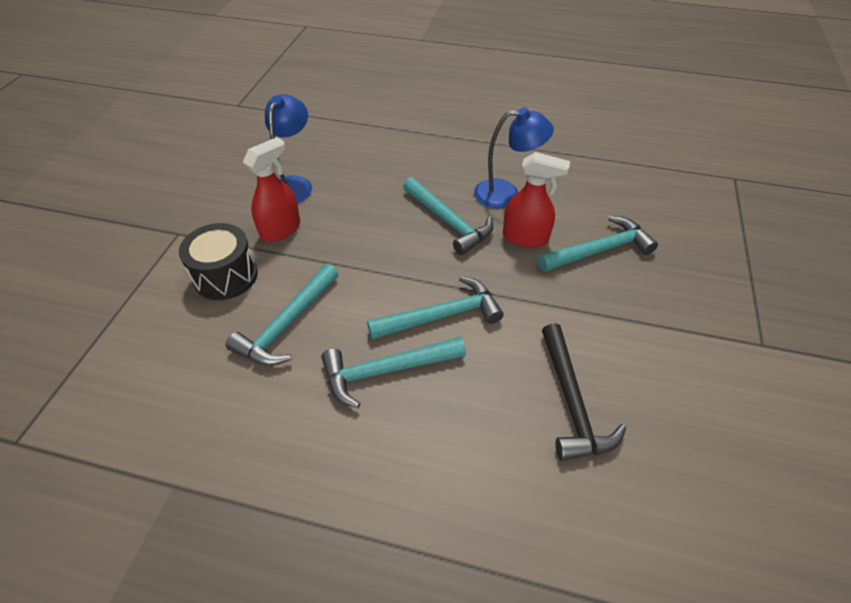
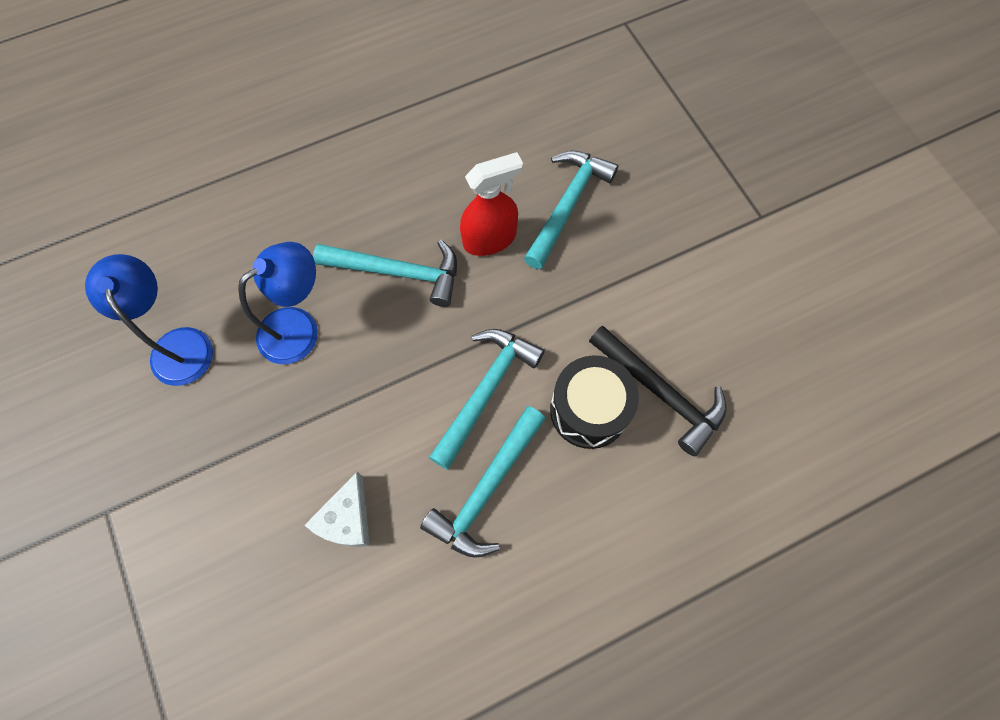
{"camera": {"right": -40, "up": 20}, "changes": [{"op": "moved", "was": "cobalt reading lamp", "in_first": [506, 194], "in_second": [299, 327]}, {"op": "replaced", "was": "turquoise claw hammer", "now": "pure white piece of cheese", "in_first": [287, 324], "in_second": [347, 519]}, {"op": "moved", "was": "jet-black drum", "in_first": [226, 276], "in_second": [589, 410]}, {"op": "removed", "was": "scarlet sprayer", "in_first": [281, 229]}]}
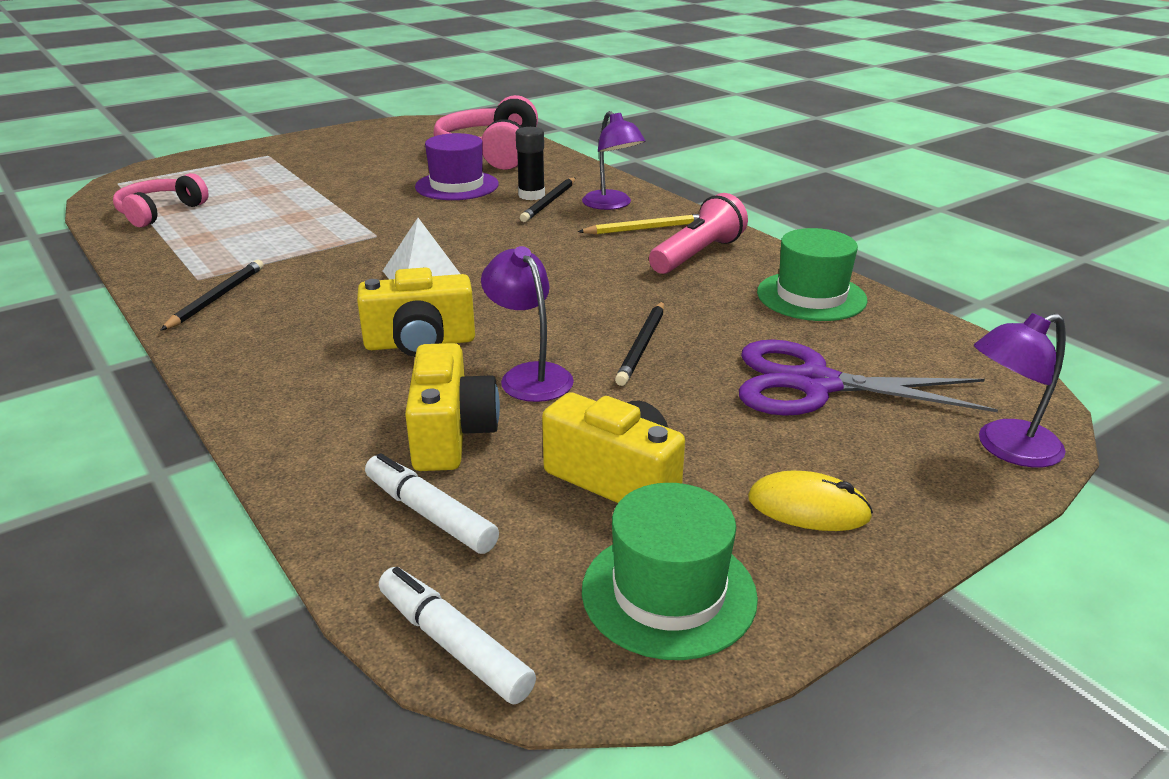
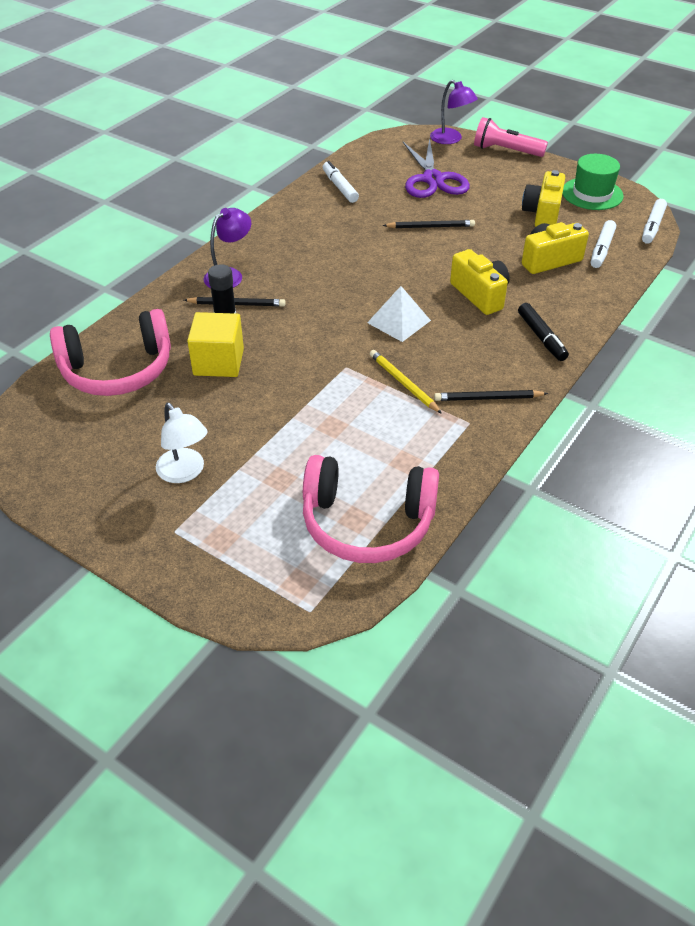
{"camera": {"right": -110, "up": 15}, "changes": [{"op": "added", "now": "pure white reading lamp", "in_second": [185, 472]}, {"op": "replaced", "was": "purple hat", "now": "golden cube", "in_first": [457, 186], "in_second": [218, 362]}, {"op": "resized", "was": "rosy headphones", "in_first": [160, 212], "in_second": [367, 522], "ratio": 1.64}, {"op": "replaced", "was": "green hat", "now": "pure white marker", "in_first": [811, 296], "in_second": [340, 187]}, {"op": "moved", "was": "golden wooden pencil", "in_first": [645, 229], "in_second": [403, 383]}, {"op": "moved", "was": "rosy pocket torch", "in_first": [697, 255], "in_second": [506, 151]}, {"op": "added", "now": "jet-black marker", "in_second": [541, 337]}, {"op": "removed", "was": "purple reading lamp", "in_first": [529, 375]}, {"op": "removed", "was": "golden PC mouse", "in_first": [808, 508]}]}
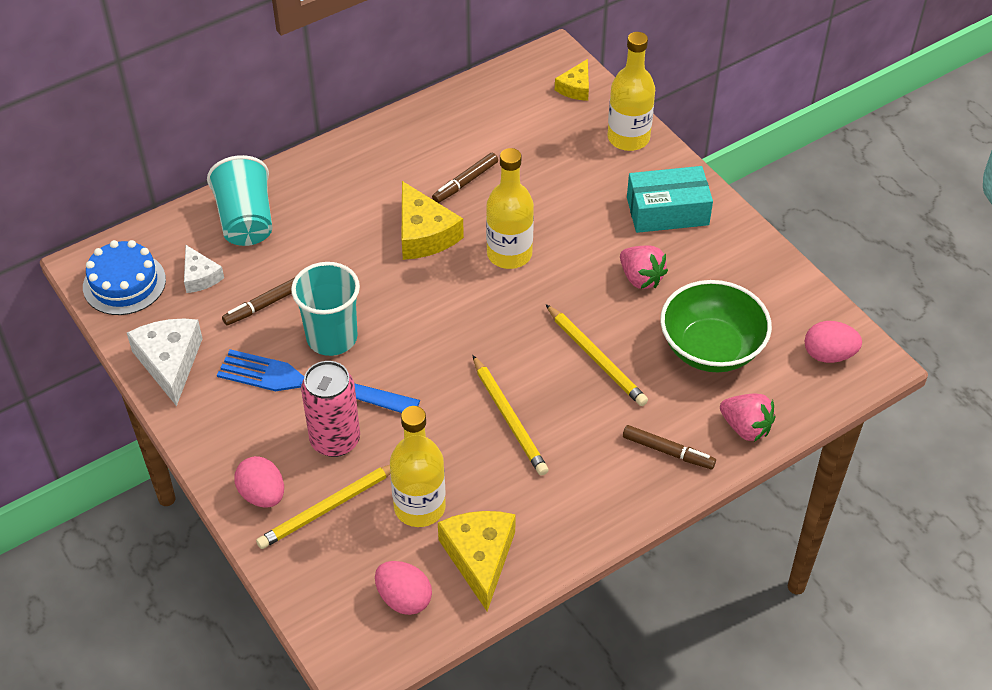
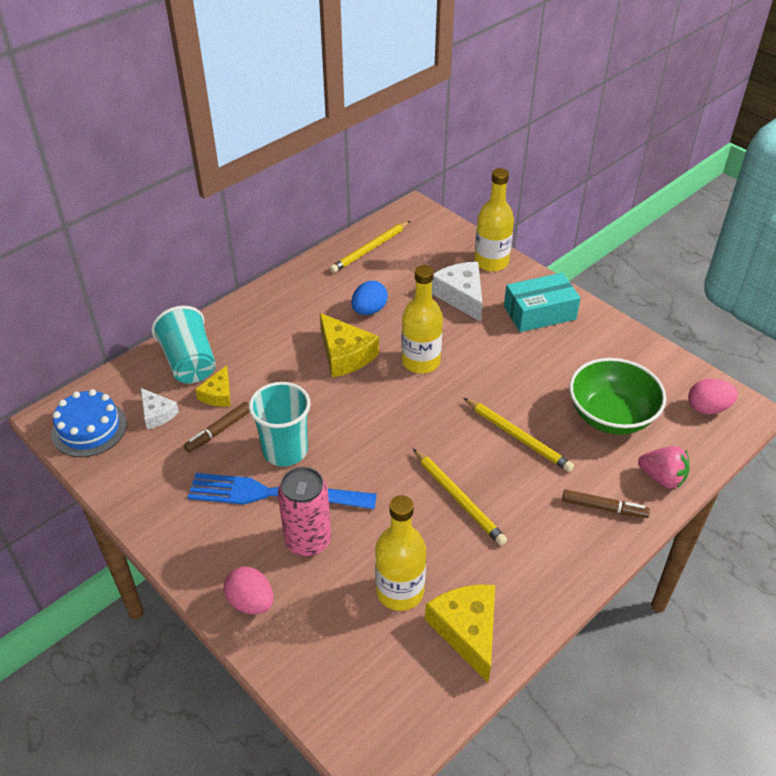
{"camera": {"right": -10, "up": -5}, "changes": [{"op": "moved", "was": "golden piece of cheese", "in_first": [575, 88], "in_second": [218, 394]}, {"op": "moved", "was": "golden wooden pencil", "in_first": [329, 507], "in_second": [370, 249]}, {"op": "replaced", "was": "dark brown marker", "now": "cobalt egg shape", "in_first": [465, 182], "in_second": [369, 310]}, {"op": "moved", "was": "pure white piece of cheese", "in_first": [170, 362], "in_second": [461, 296]}, {"op": "removed", "was": "rosy egg shape", "in_first": [404, 599]}, {"op": "removed", "was": "rosy strawberry", "in_first": [640, 278]}]}
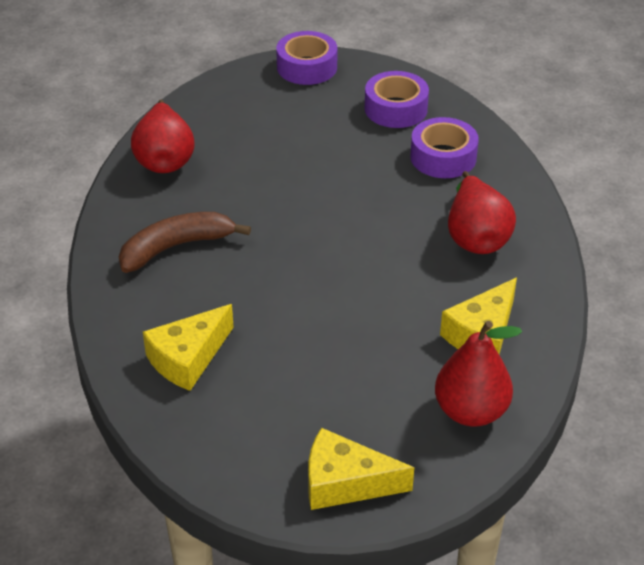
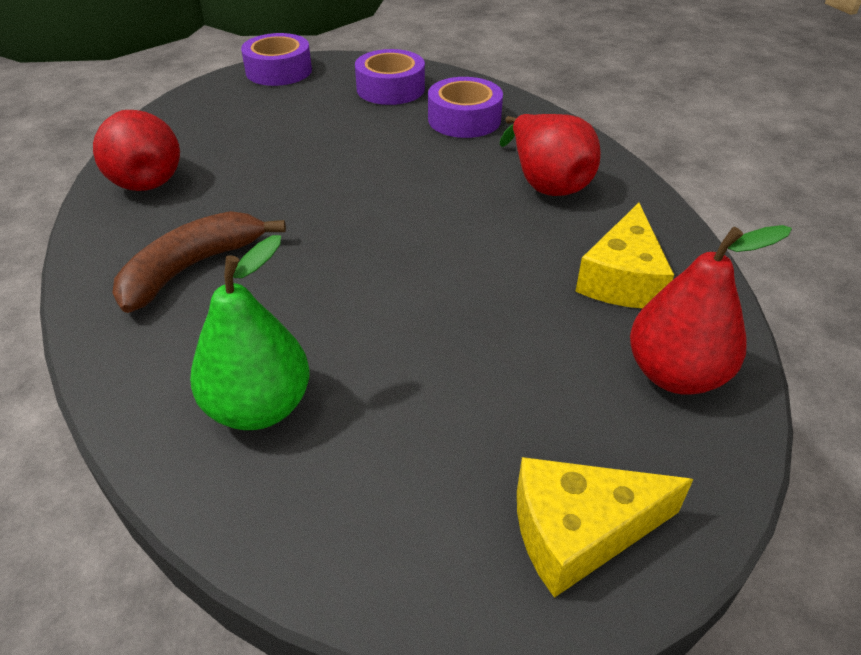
{"camera": {"right": -20, "up": 0}, "changes": [{"op": "replaced", "was": "golden piece of cheese", "now": "green pear", "in_first": [188, 358], "in_second": [259, 407]}]}
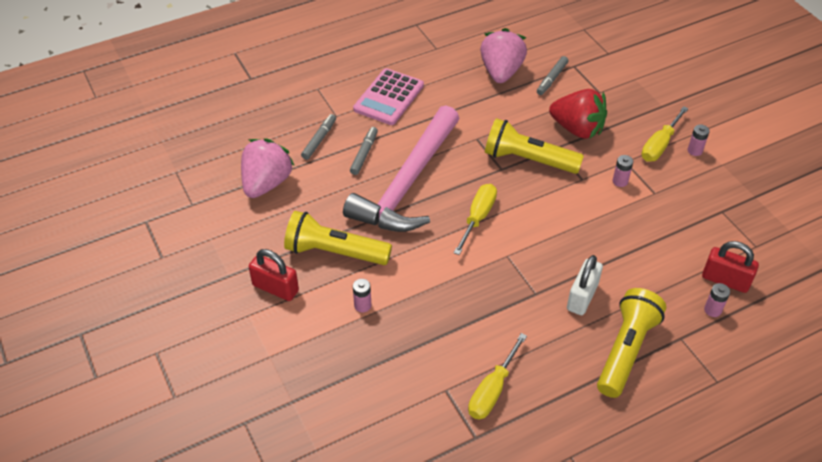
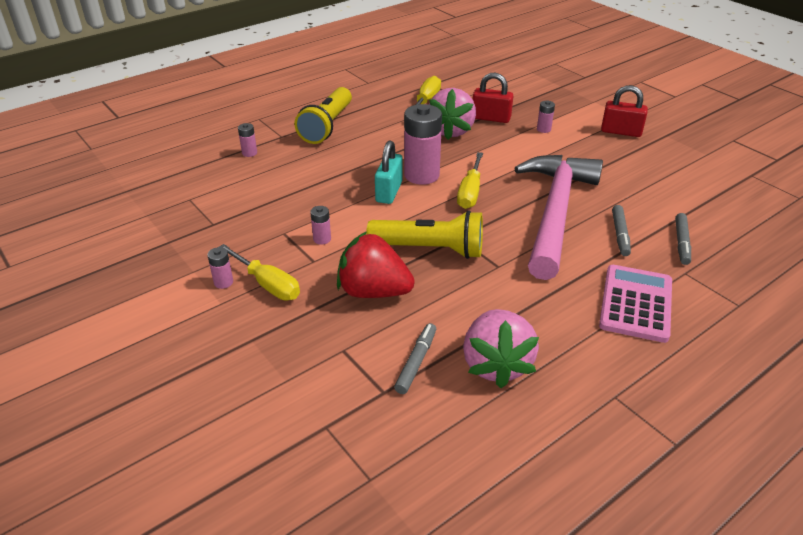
{"camera": {"right": 170, "up": -10}, "changes": [{"op": "turned", "was": "golden hand screwdriver", "in_first": [659, 145], "in_second": [267, 284], "clockwise": 105}, {"op": "added", "now": "turquoise padlock", "in_second": [389, 192]}, {"op": "added", "now": "rosy battery", "in_second": [421, 175]}, {"op": "moved", "was": "rosy strawberry", "in_first": [266, 183], "in_second": [451, 131]}, {"op": "moved", "was": "scarlet padlock", "in_first": [725, 280], "in_second": [491, 118]}, {"op": "removed", "was": "golden pocket torch", "in_first": [335, 252]}, {"op": "removed", "was": "pure white padlock", "in_first": [582, 297]}]}
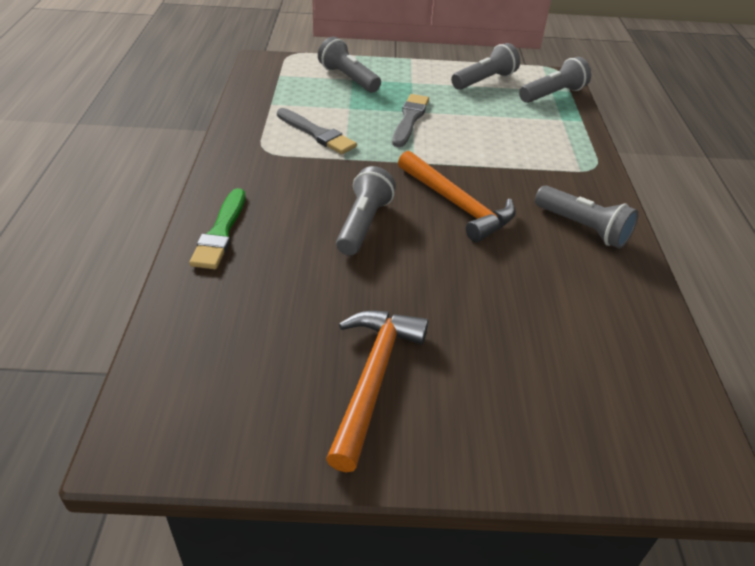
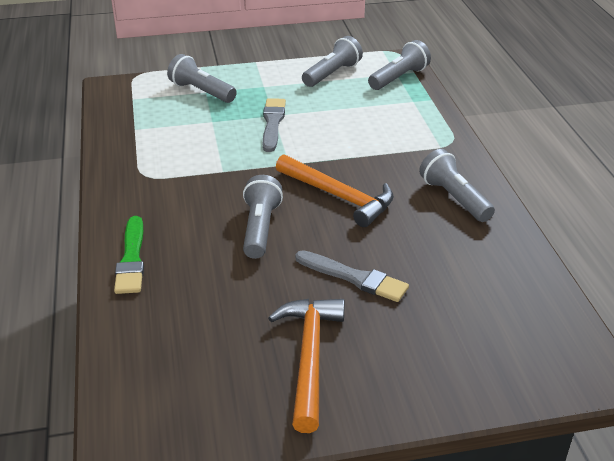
{"camera": {"right": -10, "up": -5}, "changes": [{"op": "moved", "was": "ash-grey paint brush", "in_first": [317, 133], "in_second": [354, 278]}, {"op": "turned", "was": "ash-grey pocket torch", "in_first": [583, 228], "in_second": [454, 198], "clockwise": -150}]}
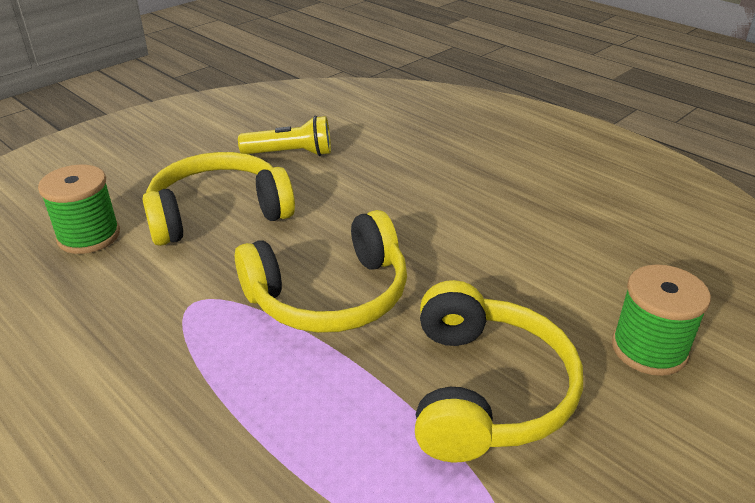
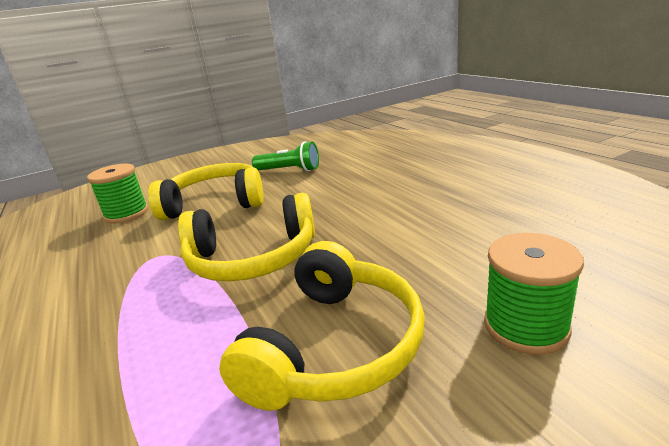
{"camera": {"right": 20, "up": -10}, "changes": [{"op": "recoloured", "was": "golden pocket torch", "now": "green pocket torch", "in_first": [291, 154], "in_second": [289, 170]}]}
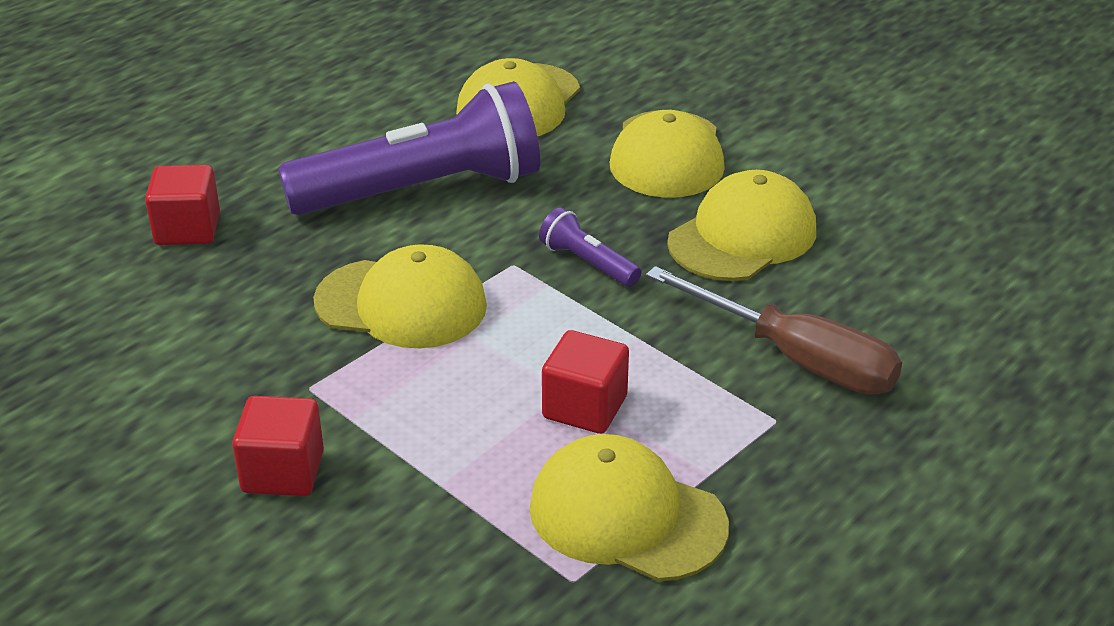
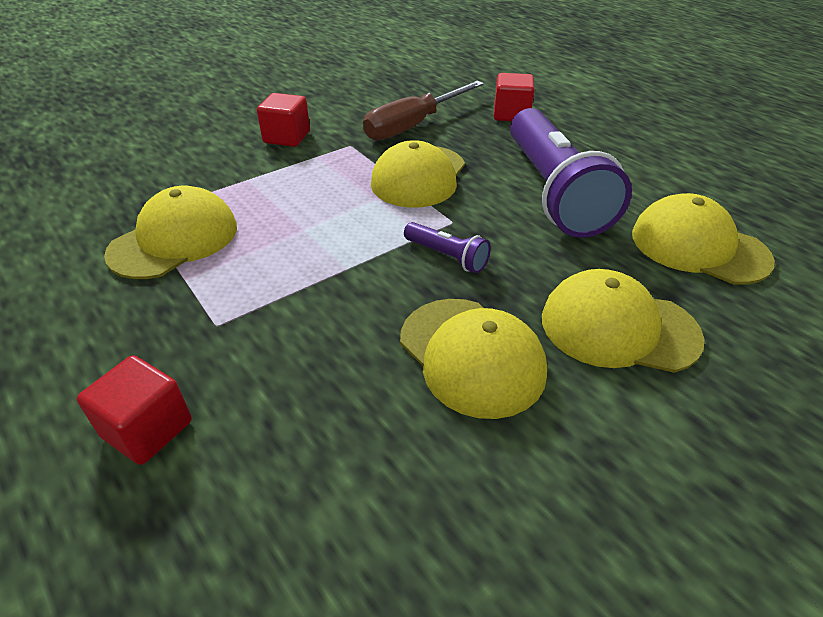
{"camera": {"right": 100, "up": 5}, "changes": [{"op": "moved", "was": "scarlet cube", "in_first": [585, 407], "in_second": [147, 429]}, {"op": "moved", "was": "dark brown hand screwdriver", "in_first": [796, 358], "in_second": [413, 125]}, {"op": "turned", "was": "purple pocket torch", "in_first": [588, 263], "in_second": [447, 256], "clockwise": 75}]}
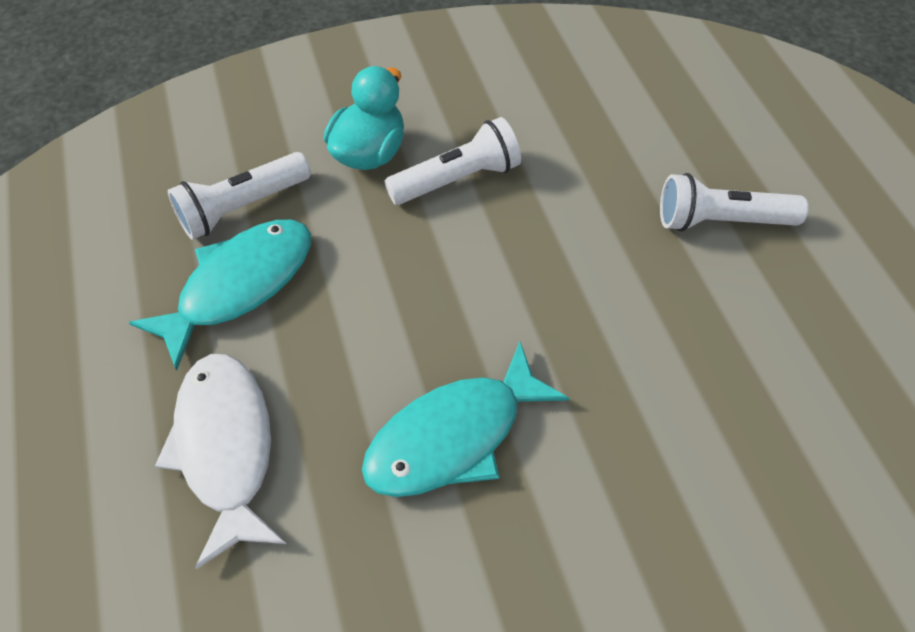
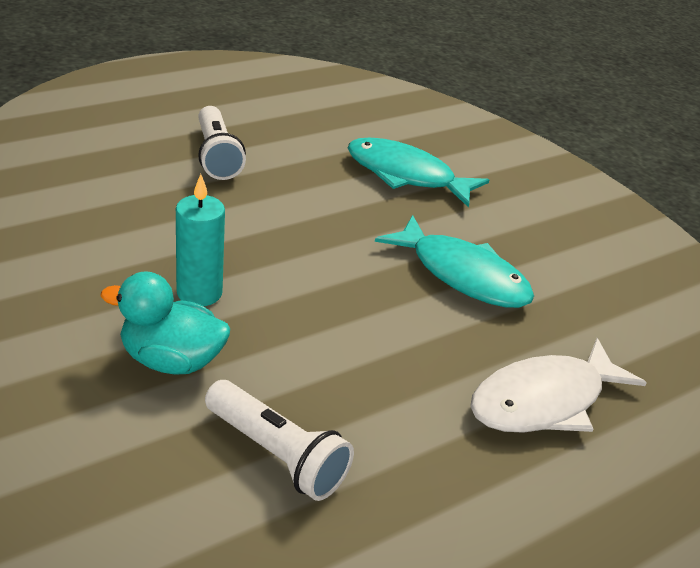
{"camera": {"right": -110, "up": -20}, "changes": [{"op": "replaced", "was": "pure white pocket torch", "now": "turquoise candle", "in_first": [457, 179], "in_second": [199, 293]}, {"op": "moved", "was": "turquoise toy fish", "in_first": [239, 285], "in_second": [406, 175]}]}
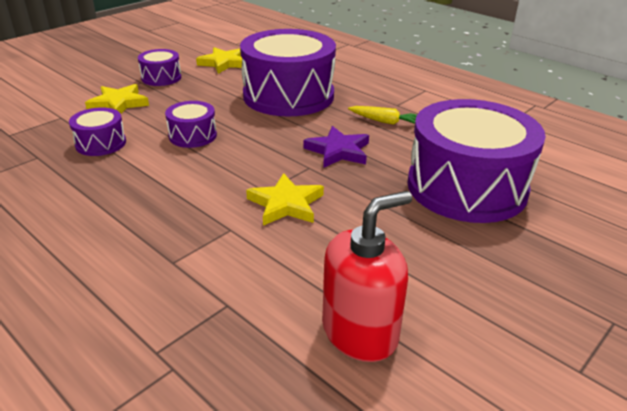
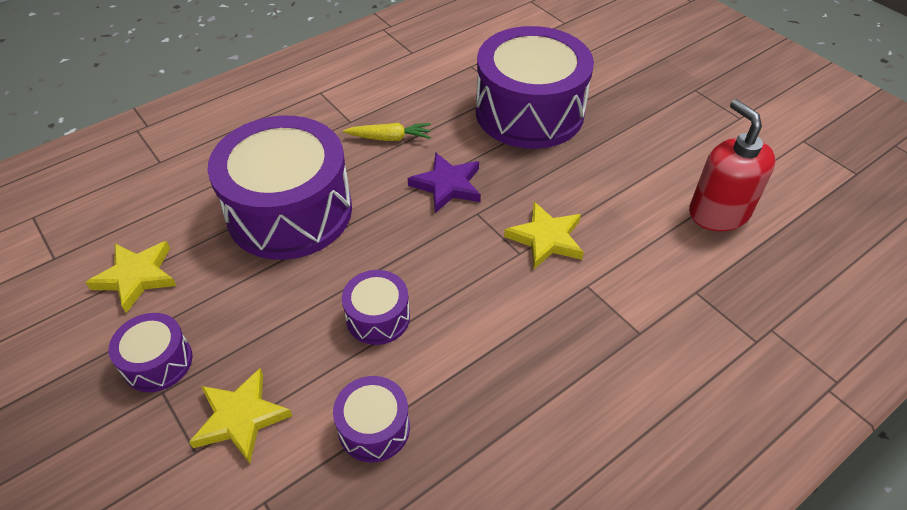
{"camera": {"right": -80, "up": 15}, "changes": [{"op": "turned", "was": "golden carrot", "in_first": [385, 122], "in_second": [389, 138], "clockwise": 60}]}
